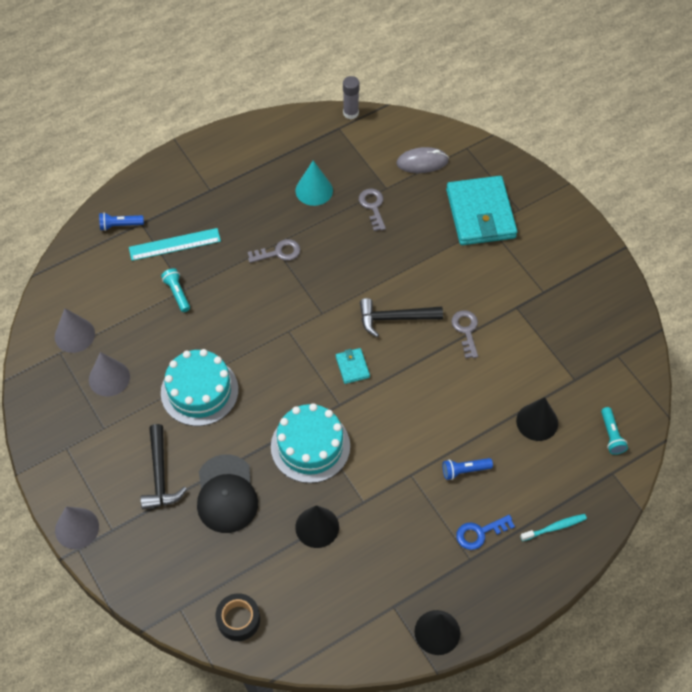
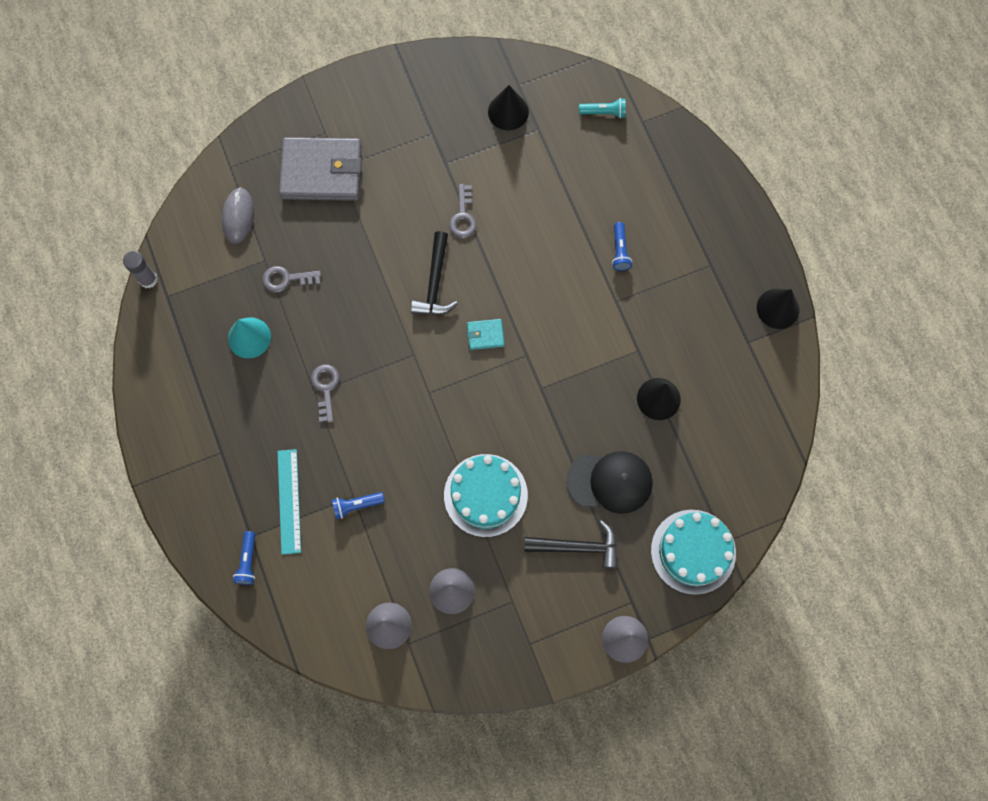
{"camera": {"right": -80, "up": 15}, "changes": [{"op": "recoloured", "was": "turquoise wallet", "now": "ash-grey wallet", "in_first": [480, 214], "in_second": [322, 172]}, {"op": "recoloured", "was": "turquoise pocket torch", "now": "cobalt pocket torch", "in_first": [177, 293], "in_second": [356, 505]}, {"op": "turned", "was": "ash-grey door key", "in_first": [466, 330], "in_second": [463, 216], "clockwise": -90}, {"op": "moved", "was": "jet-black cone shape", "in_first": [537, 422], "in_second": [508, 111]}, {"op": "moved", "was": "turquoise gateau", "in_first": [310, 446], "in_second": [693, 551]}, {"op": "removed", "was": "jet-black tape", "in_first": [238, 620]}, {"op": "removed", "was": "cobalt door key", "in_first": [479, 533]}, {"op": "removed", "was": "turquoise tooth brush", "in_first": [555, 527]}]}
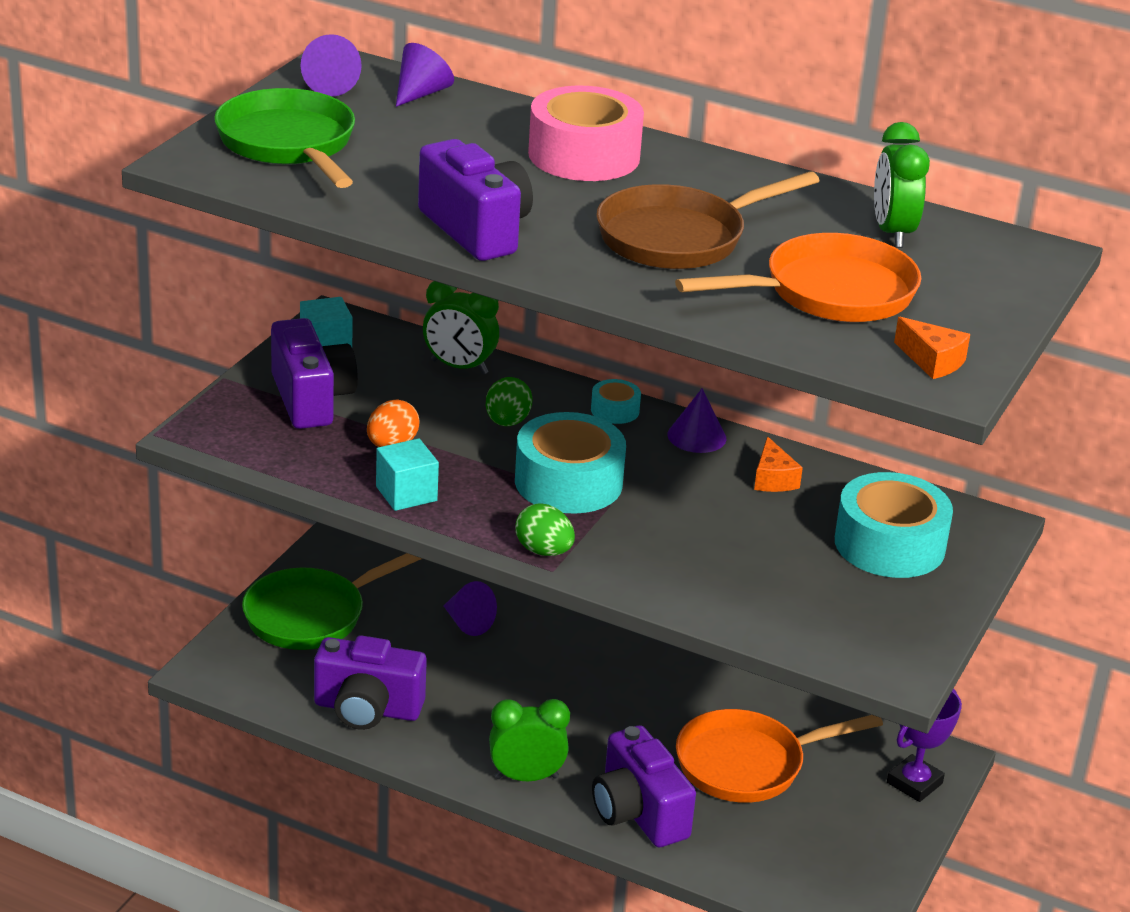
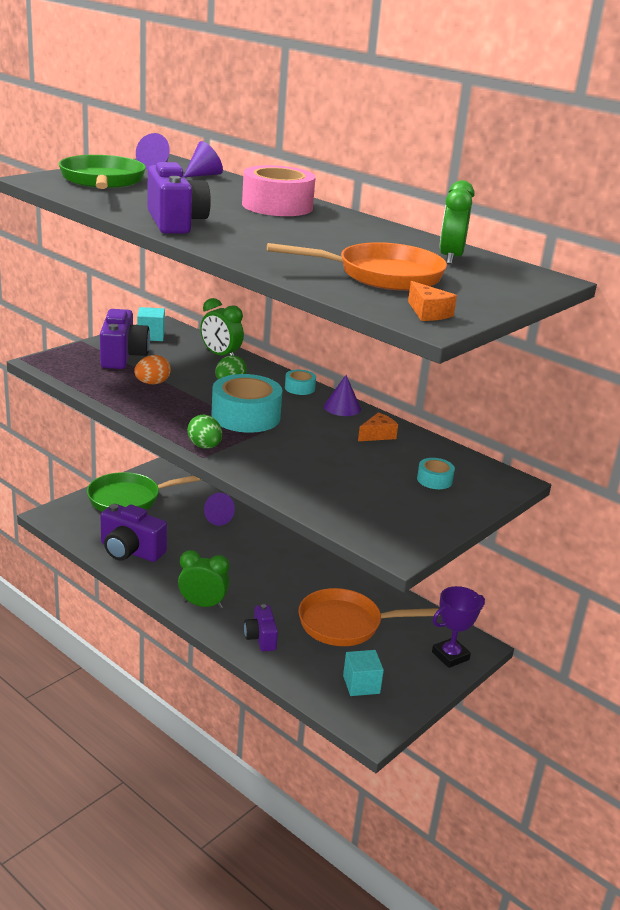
{"camera": {"right": 15, "up": -5}, "changes": [{"op": "resized", "was": "purple photo camera", "in_first": [638, 813], "in_second": [261, 638], "ratio": 0.6}, {"op": "moved", "was": "turquoise cube", "in_first": [406, 494], "in_second": [361, 684]}, {"op": "turned", "was": "orange piece of cheese", "in_first": [773, 479], "in_second": [377, 435], "clockwise": -135}, {"op": "resized", "was": "turquoise tape", "in_first": [889, 544], "in_second": [434, 480], "ratio": 0.47}, {"op": "removed", "was": "dark brown pan", "in_first": [679, 238]}]}
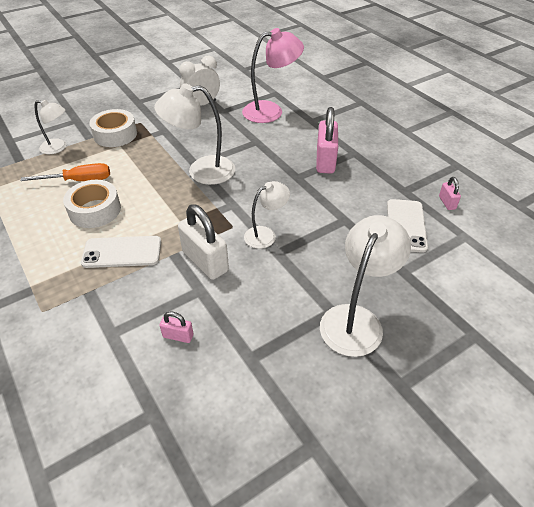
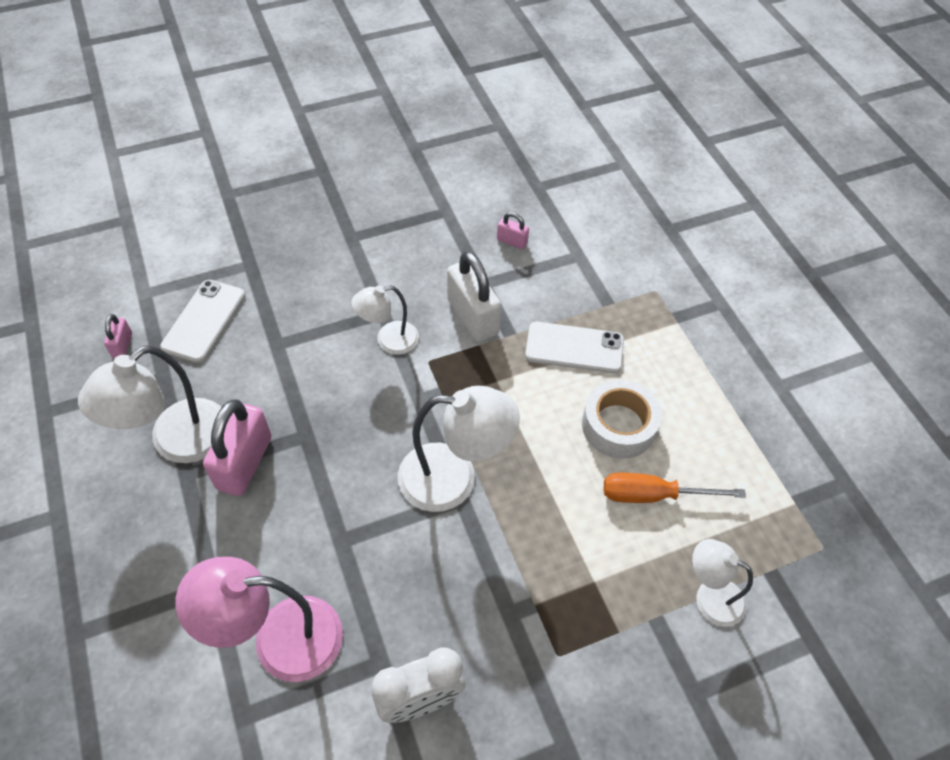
{"camera": {"right": -170, "up": 10}, "changes": [{"op": "moved", "was": "pure white reading lamp", "in_first": [356, 319], "in_second": [177, 442]}, {"op": "removed", "was": "pure white tape", "in_first": [115, 134]}]}
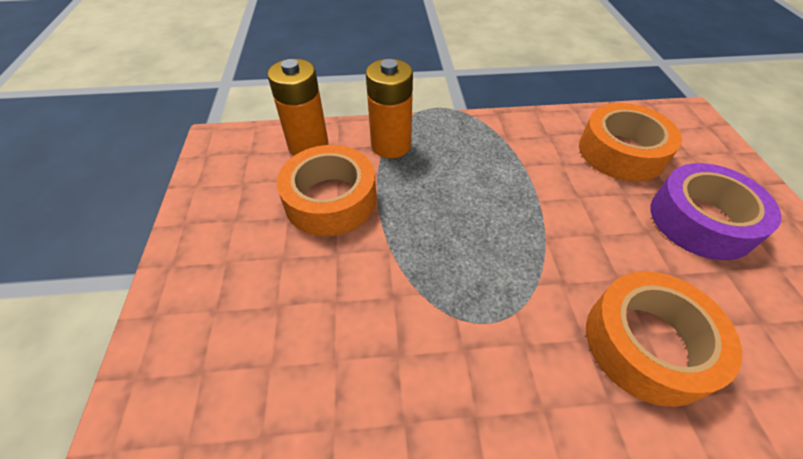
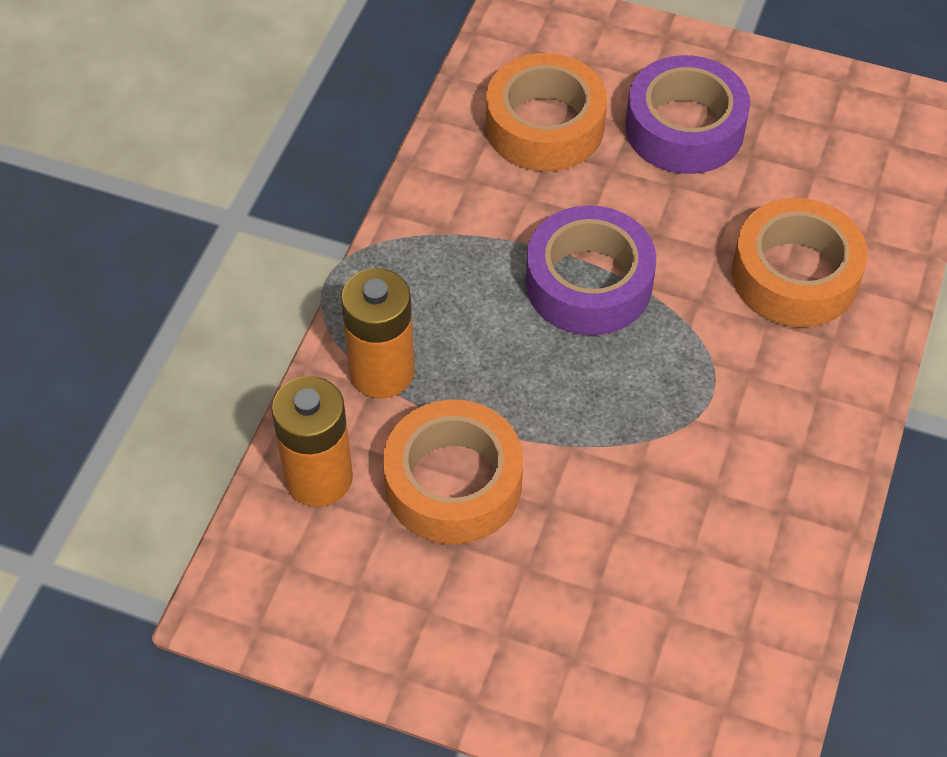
{"camera": {"right": -65, "up": 5}, "changes": [{"op": "added", "now": "purple tape", "in_second": [588, 283]}]}
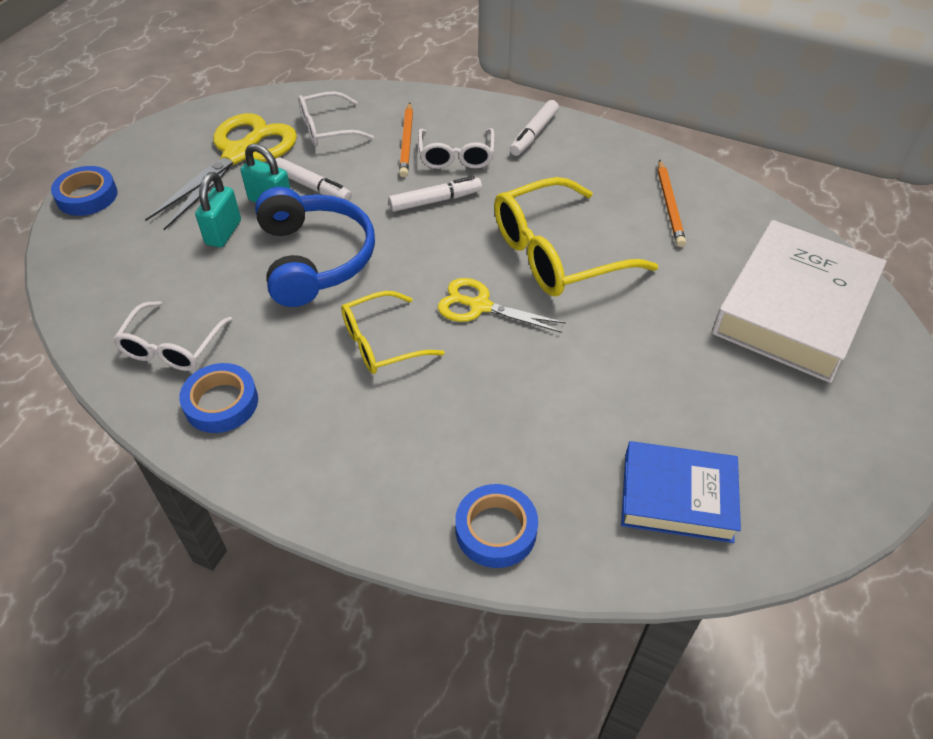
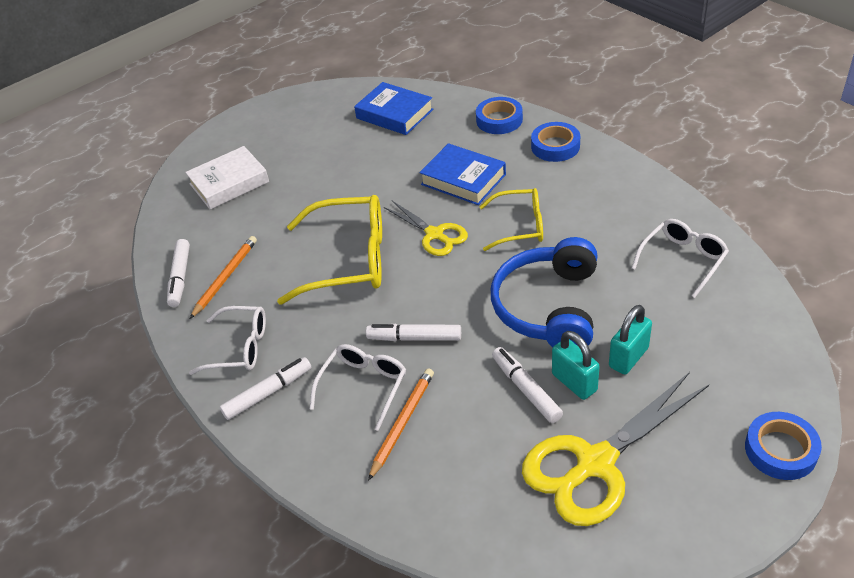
{"camera": {"right": -150, "up": -5}, "changes": [{"op": "added", "now": "pure white marker", "in_second": [180, 277]}, {"op": "resized", "was": "pure white hardcover", "in_first": [794, 309], "in_second": [229, 183], "ratio": 0.6}, {"op": "moved", "was": "pure white glasses", "in_first": [327, 129], "in_second": [240, 347]}, {"op": "added", "now": "cobalt hardcover", "in_second": [463, 179]}, {"op": "moved", "was": "cobalt tape", "in_first": [221, 403], "in_second": [555, 146]}]}
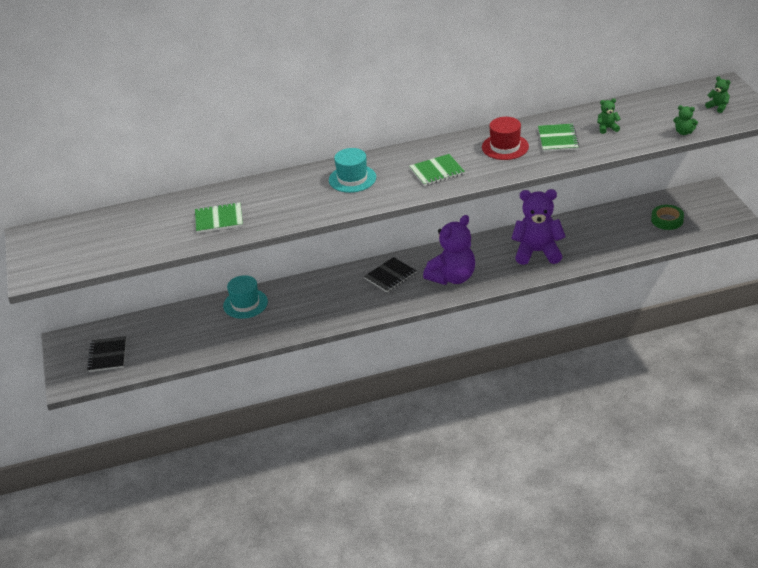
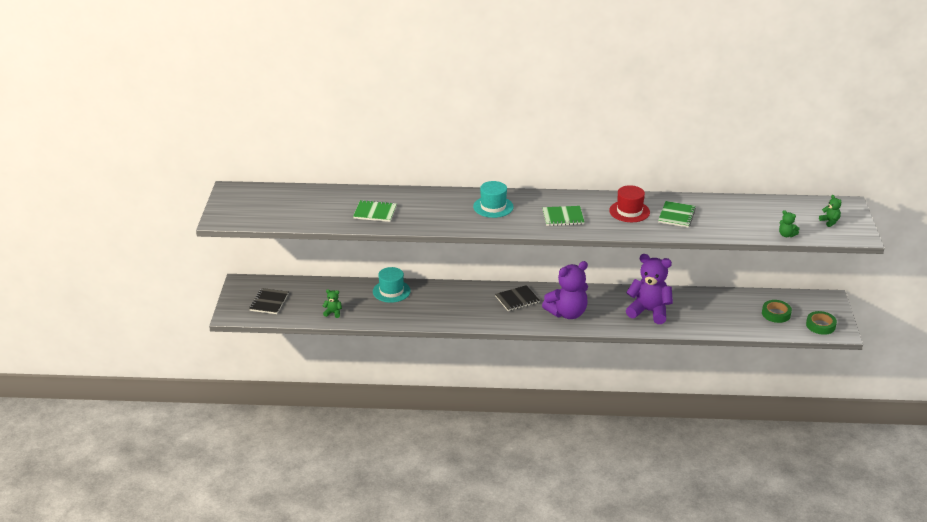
{"camera": {"right": 15, "up": -5}, "changes": [{"op": "moved", "was": "green stuffed bear", "in_first": [607, 128], "in_second": [333, 313]}, {"op": "added", "now": "green tape", "in_second": [820, 325]}]}
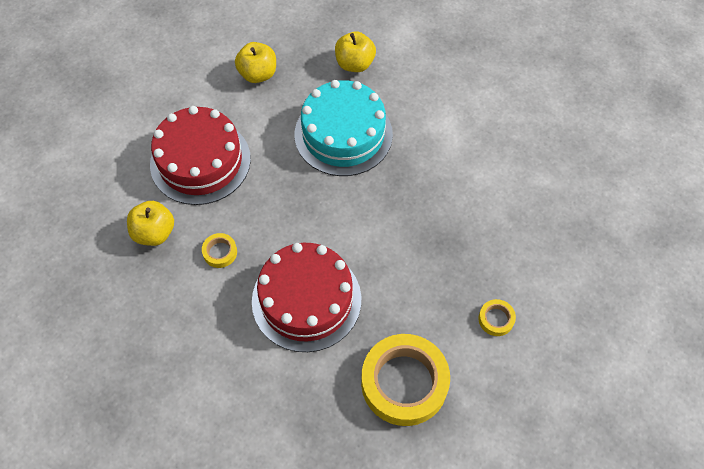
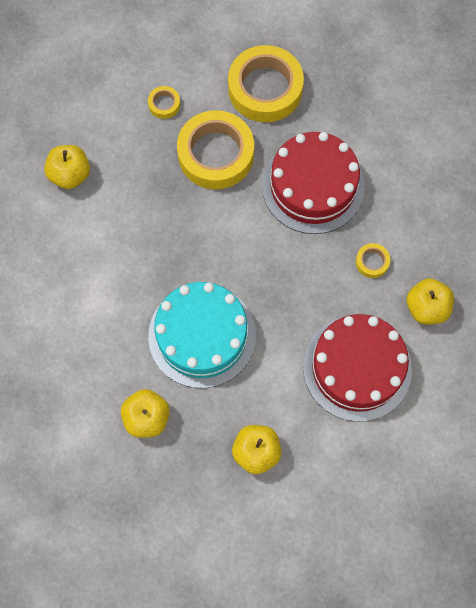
{"camera": {"right": -155, "up": 10}, "changes": [{"op": "added", "now": "golden toy apple", "in_second": [70, 175]}, {"op": "added", "now": "golden tape", "in_second": [216, 154]}]}
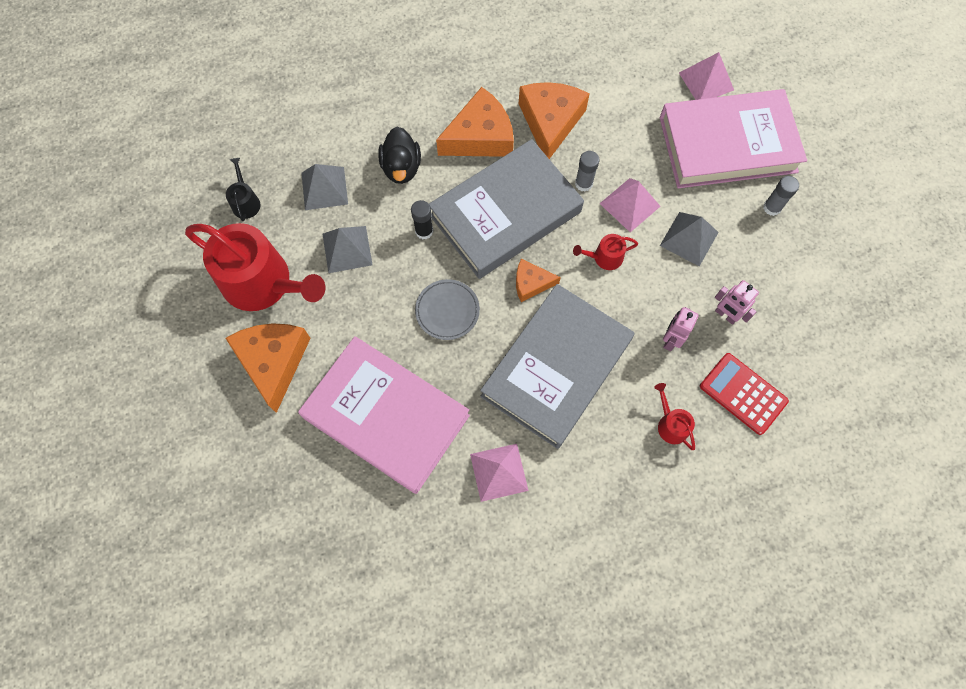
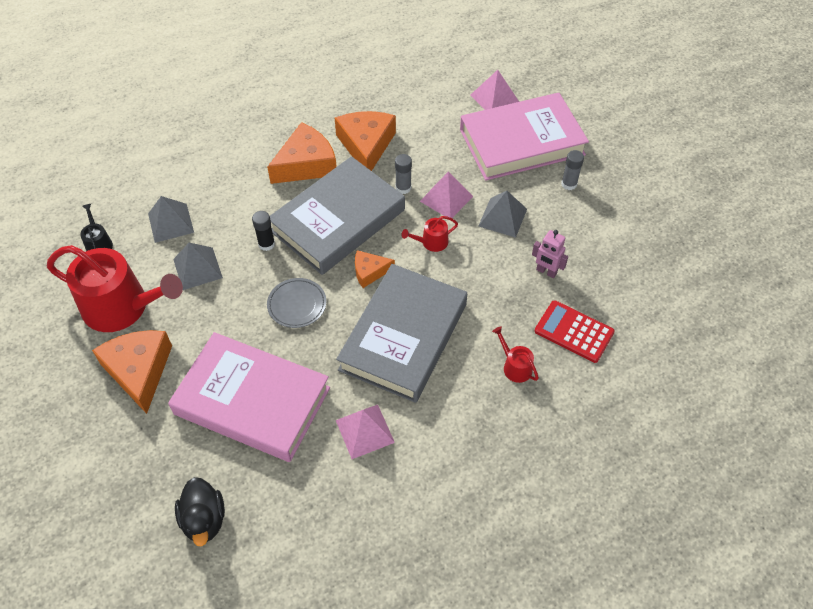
{"camera": {"right": -10, "up": -15}, "changes": [{"op": "moved", "was": "jet-black toy duck", "in_first": [401, 167], "in_second": [204, 519]}, {"op": "removed", "was": "rosy robot figure", "in_first": [670, 340]}]}
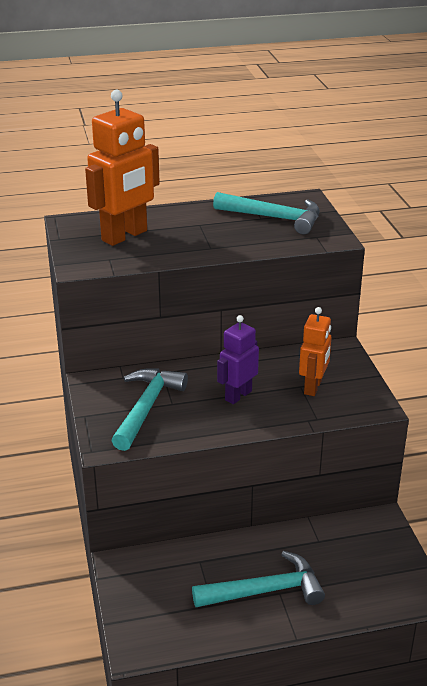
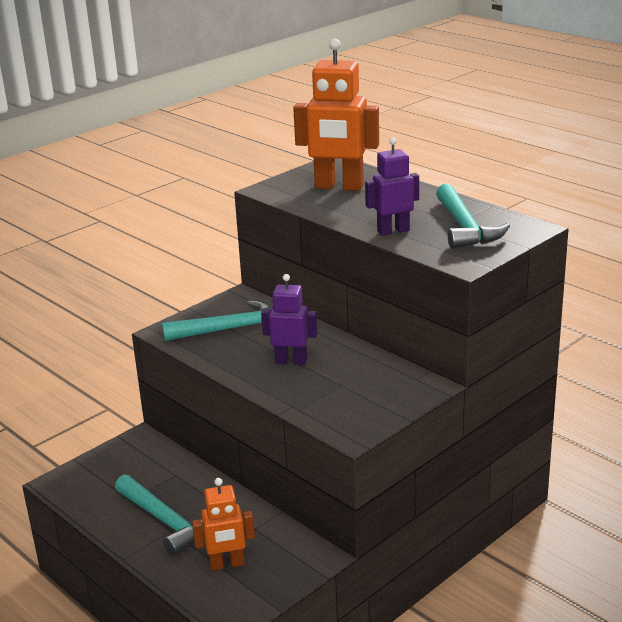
{"camera": {"right": 60, "up": -5}, "changes": [{"op": "moved", "was": "orange robot figure", "in_first": [313, 387], "in_second": [227, 564]}, {"op": "added", "now": "purple robot figure", "in_second": [393, 231]}]}
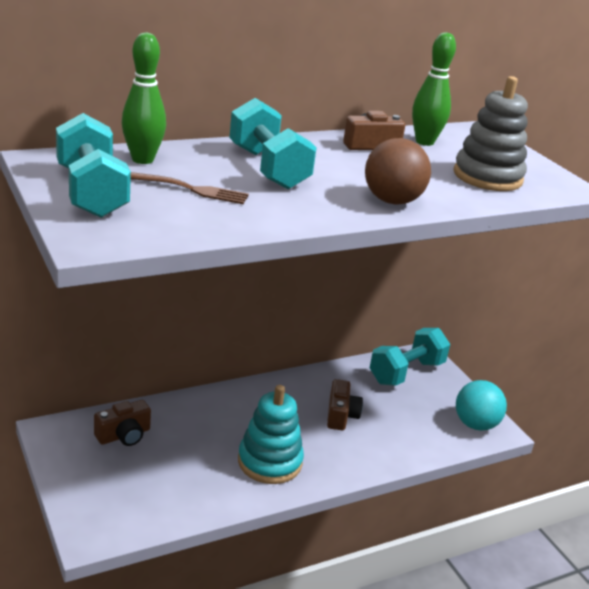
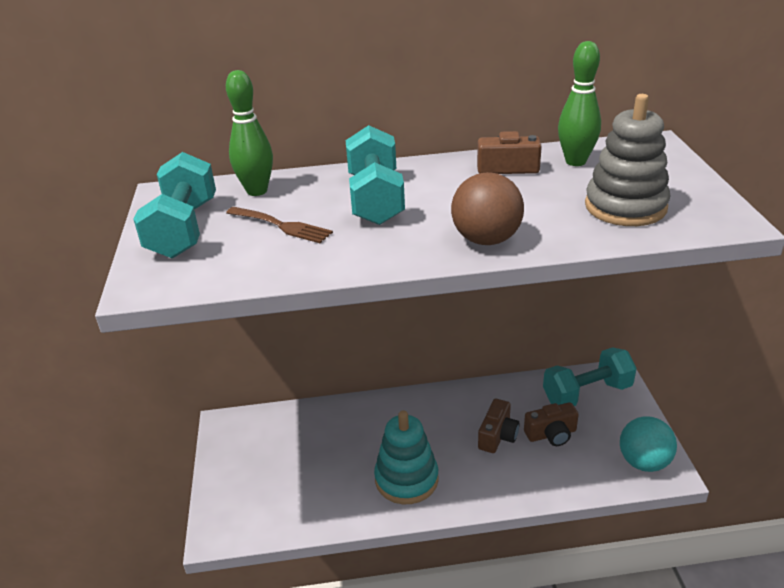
{"camera": {"right": 25, "up": 5}, "changes": [{"op": "moved", "was": "dark brown photo camera", "in_first": [124, 435], "in_second": [551, 434]}]}
